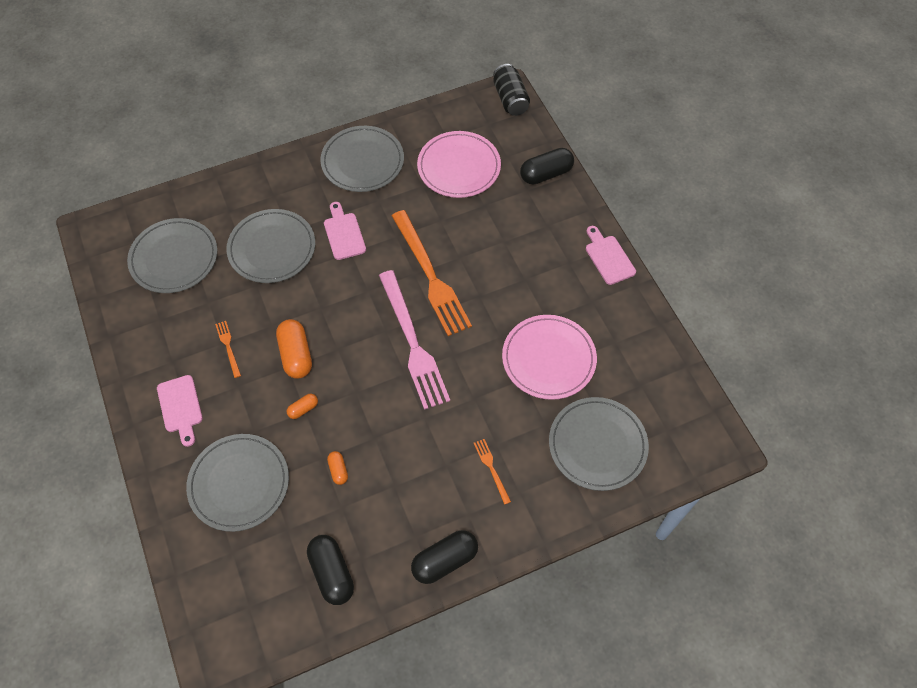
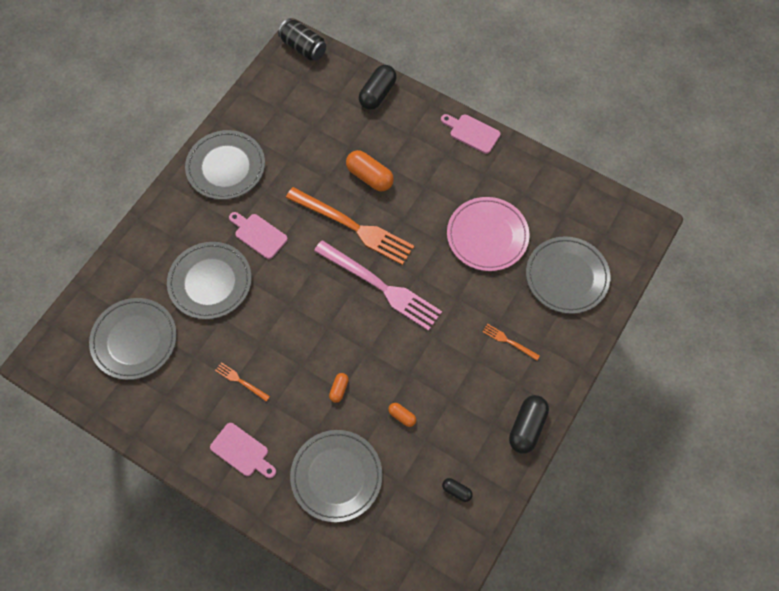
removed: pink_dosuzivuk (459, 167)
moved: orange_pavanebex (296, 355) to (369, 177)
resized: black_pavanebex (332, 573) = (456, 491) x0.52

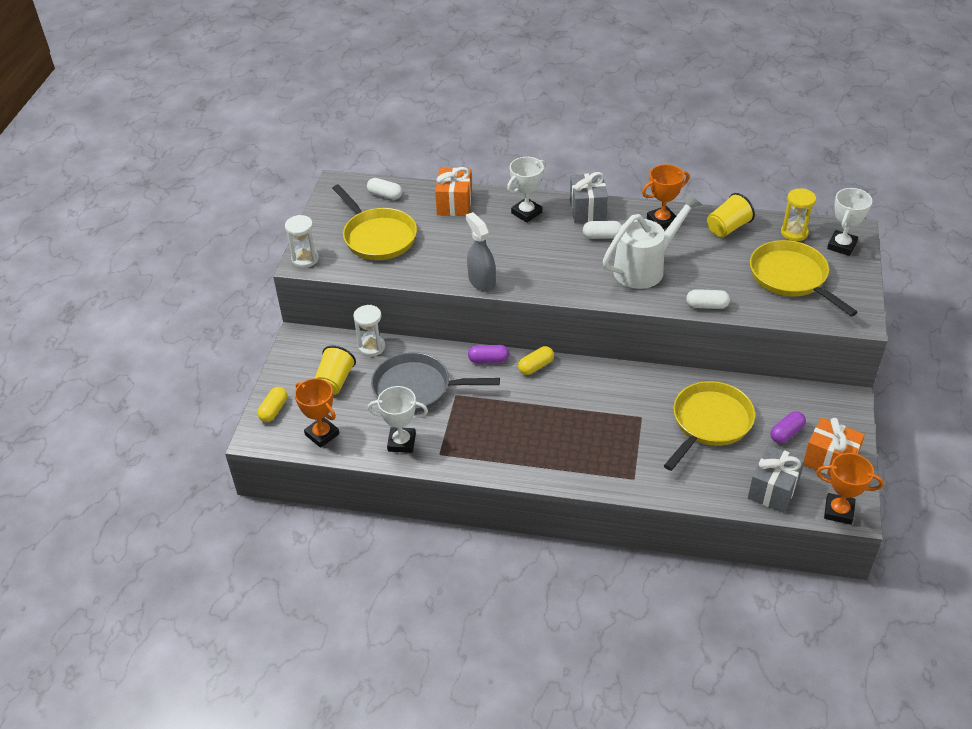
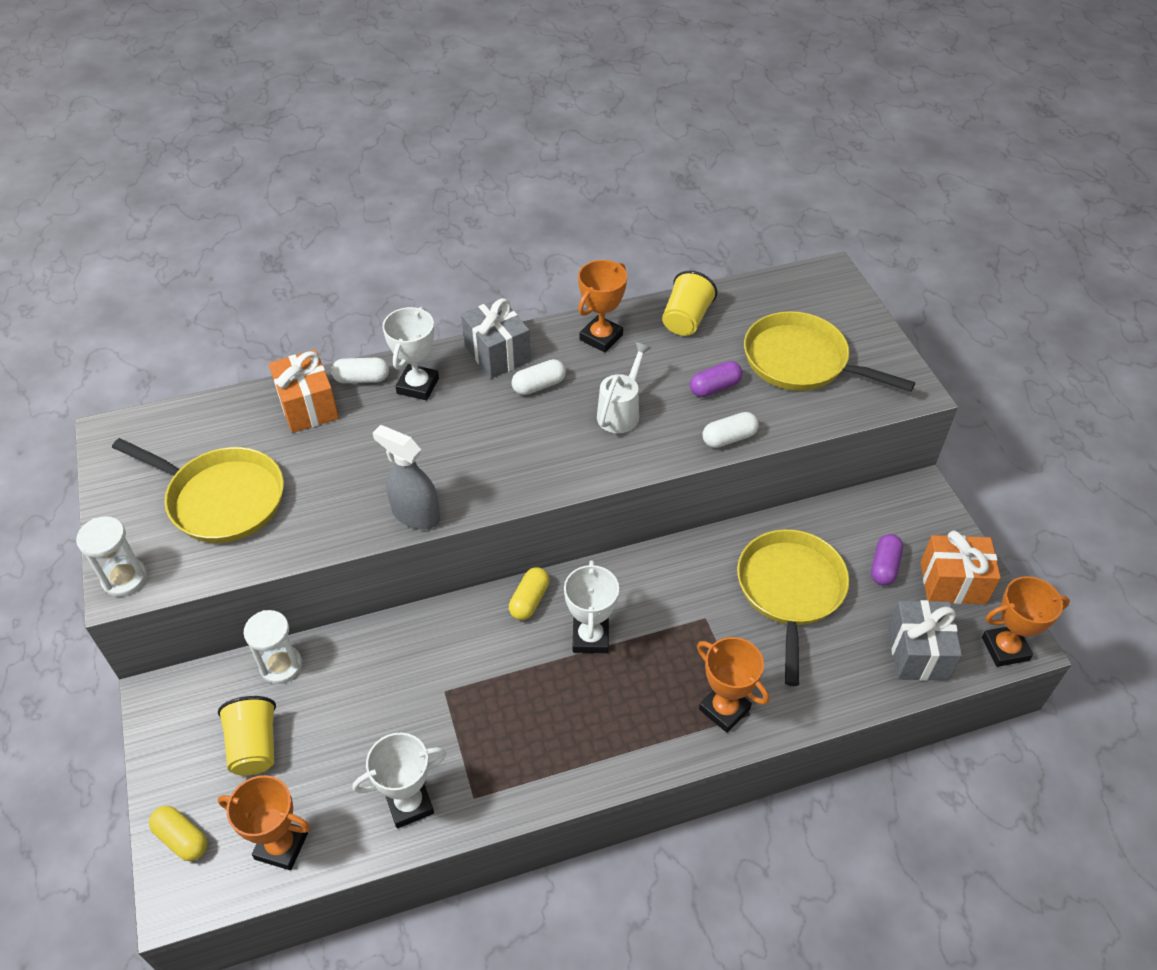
removed: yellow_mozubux (794, 233); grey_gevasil (417, 388)
added: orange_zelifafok (724, 709)
moved: white_pavanebex (385, 195) to (362, 379); white_zelifafok (841, 246) to (590, 637); purple_pavanebex (488, 360) to (715, 387)
turned: yellow_pavanebex (274, 410) = (182, 838) 45 degrees counterclockwise
resized: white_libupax (645, 268) = (621, 412) x0.60

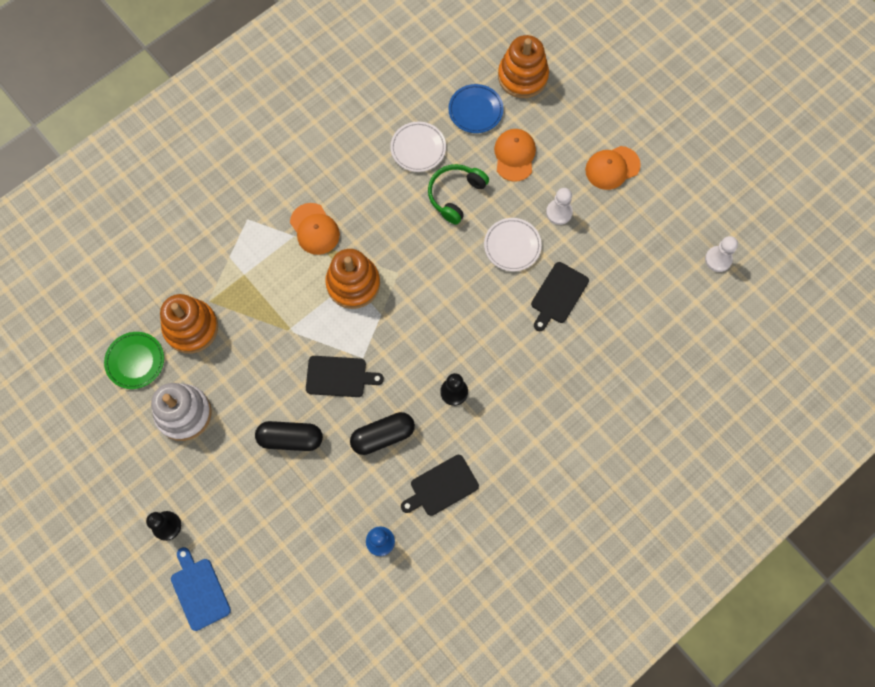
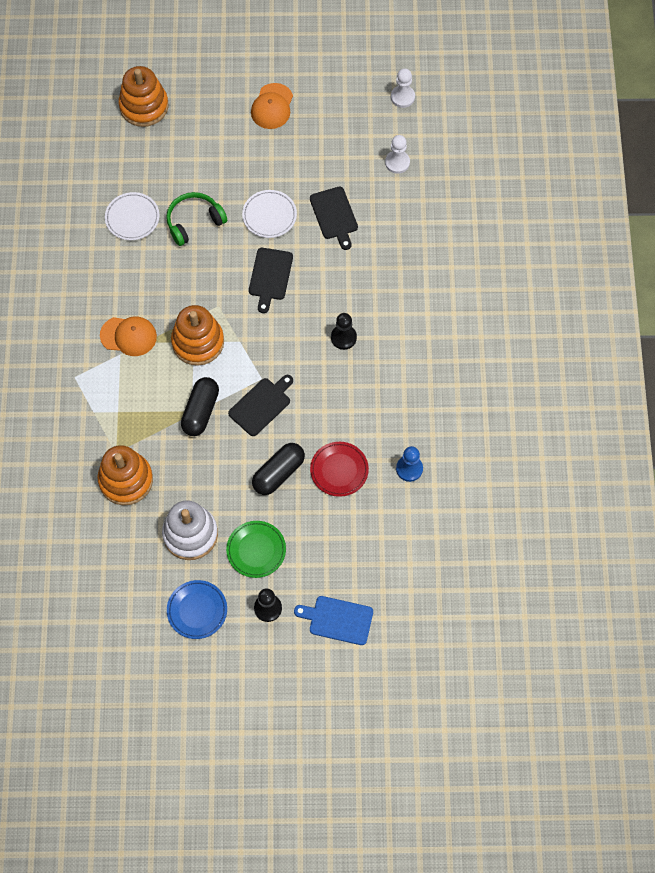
removed: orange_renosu (514, 155)
added: red_dosuzivuk (339, 470)
moved: blue_dosuzivuk (475, 110) to (197, 610); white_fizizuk (559, 212) to (397, 162); green_dosuzivuk (135, 361) to (256, 550); black_pavanebex (383, 436) to (200, 411); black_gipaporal (441, 486) to (270, 276)
turned: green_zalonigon (455, 195) = (194, 222) 75 degrees clockwise

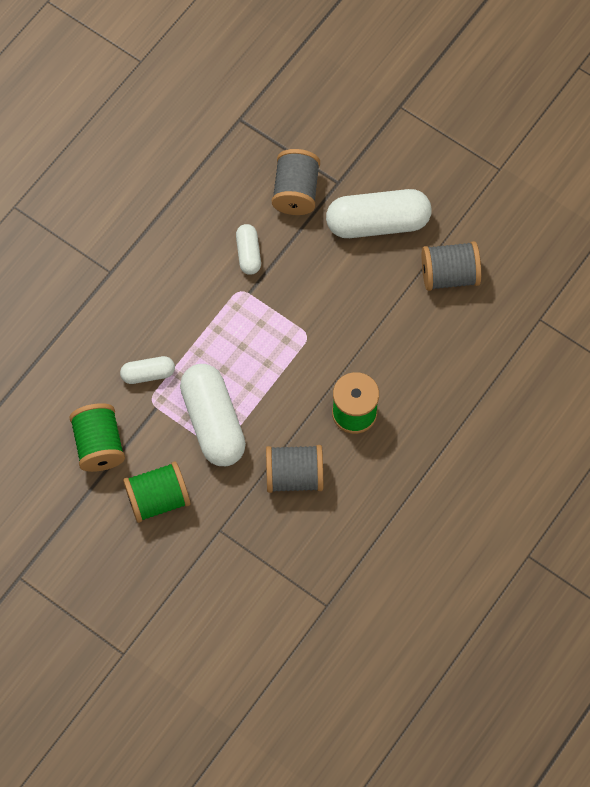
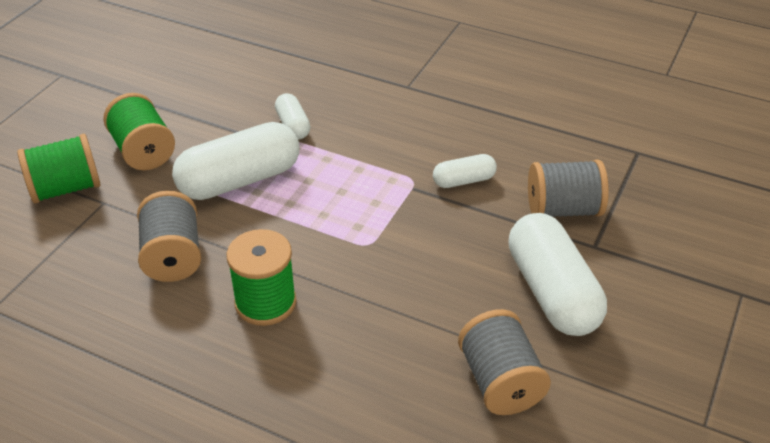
moved: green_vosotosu (99, 445) to (65, 189)

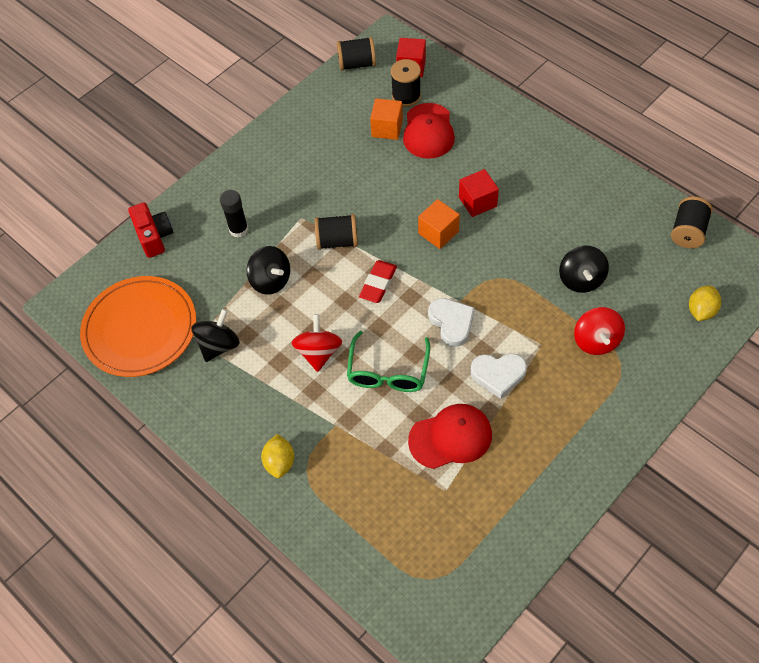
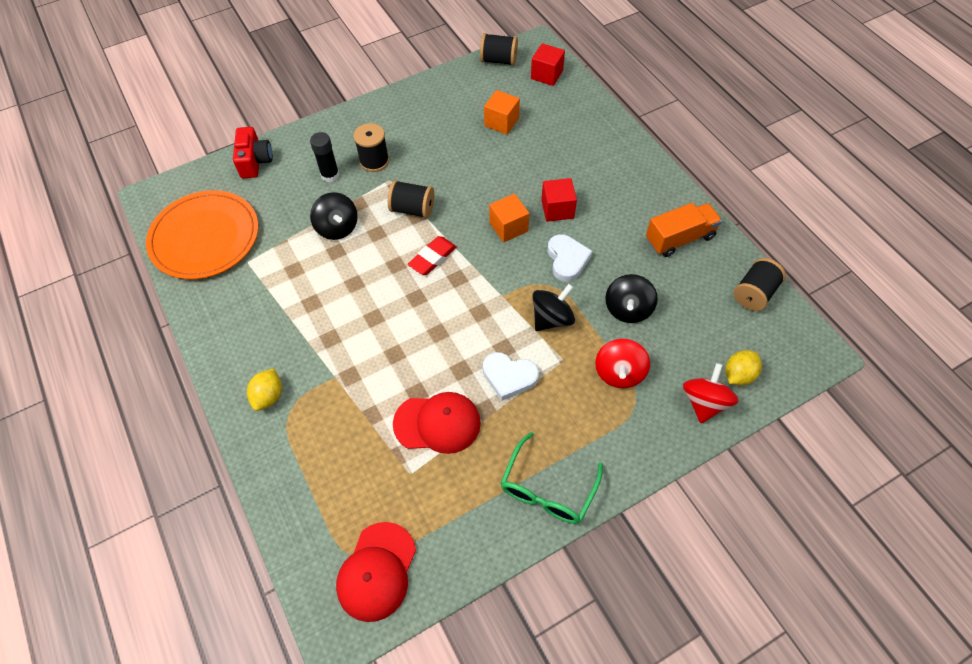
added: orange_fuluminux (679, 238)
moved: black_vosotosu (406, 96) to (374, 161); red_renosu (428, 131) to (377, 571); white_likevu (451, 323) to (567, 260); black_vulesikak (219, 345) to (552, 318); red_vulesikak (318, 352) to (704, 402); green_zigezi (388, 371) to (548, 488)

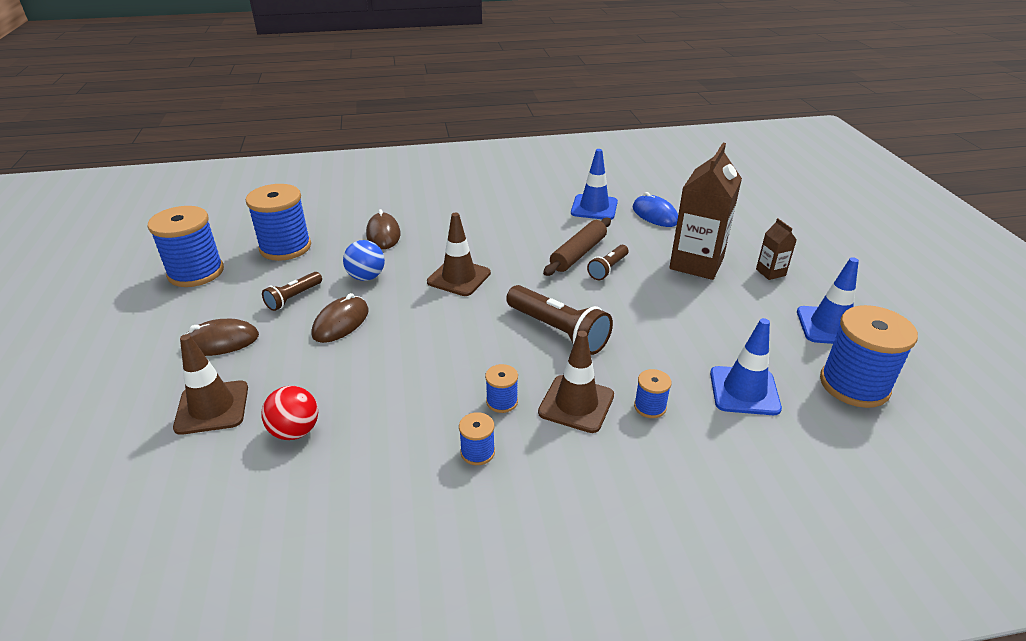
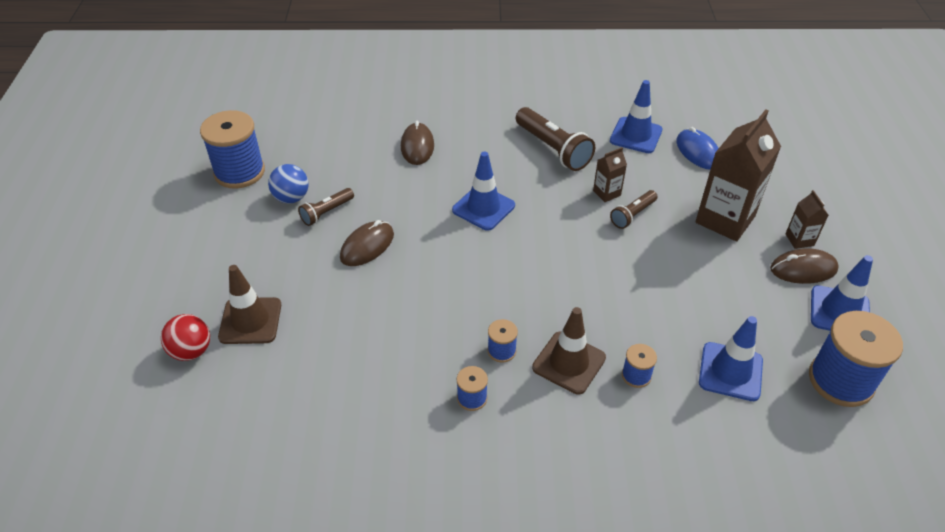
removed: blue_vosotosu (285, 247)
moved: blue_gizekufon (366, 277) to (291, 198); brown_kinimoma (558, 331) to (553, 149); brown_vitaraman (221, 342) to (803, 269); red_gizekufon (295, 431) to (191, 351)
replaced: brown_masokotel (578, 254) to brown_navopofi (606, 193)
recoloured: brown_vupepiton (459, 277) to blue_vupepiton (483, 208)

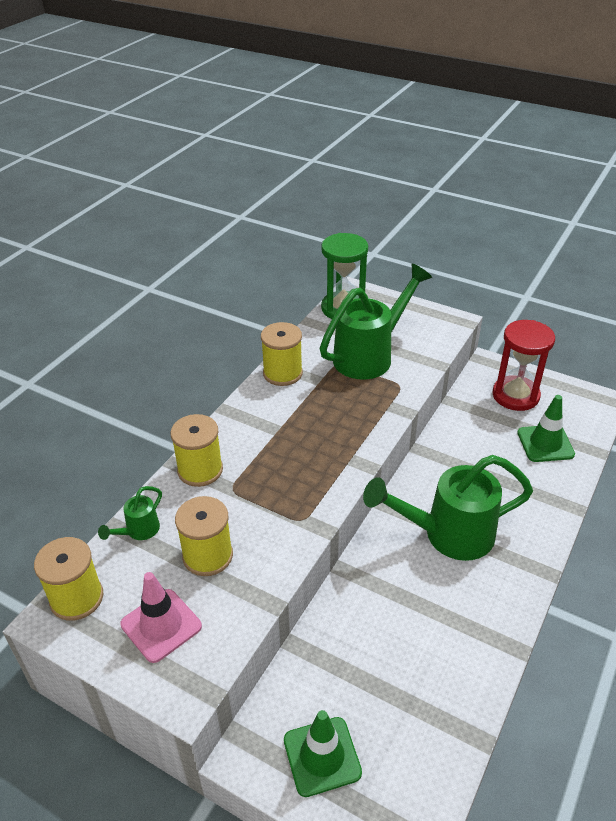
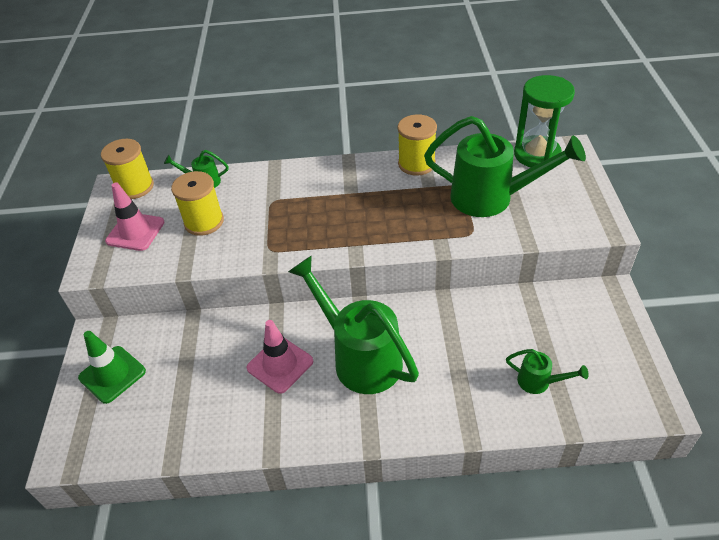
removed: red_mozubux (515, 395); yellow_vosotosu (200, 470)
added: pink_vupepiton (280, 364)
replaced: green_vupepiton (545, 443) to green_libupax (539, 382)

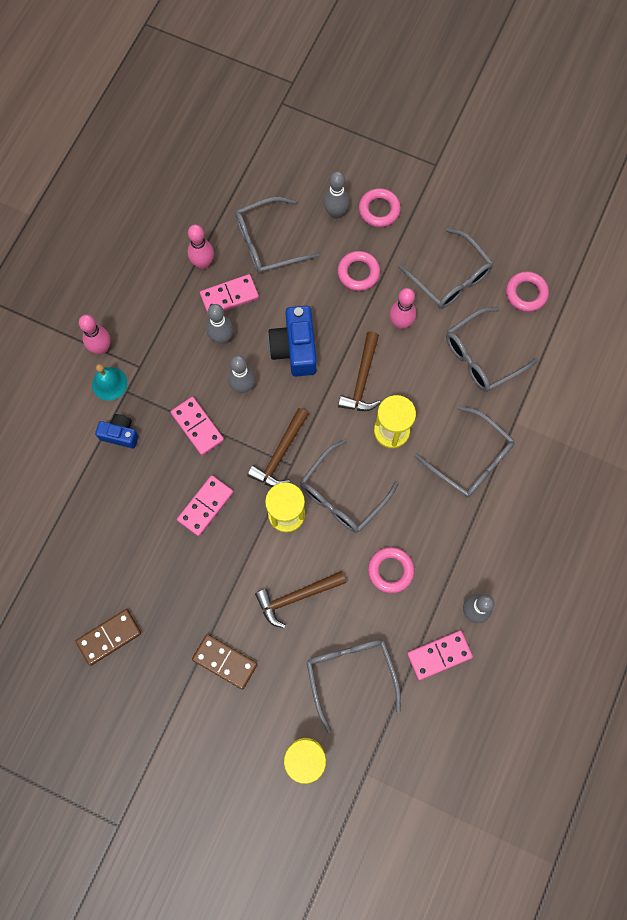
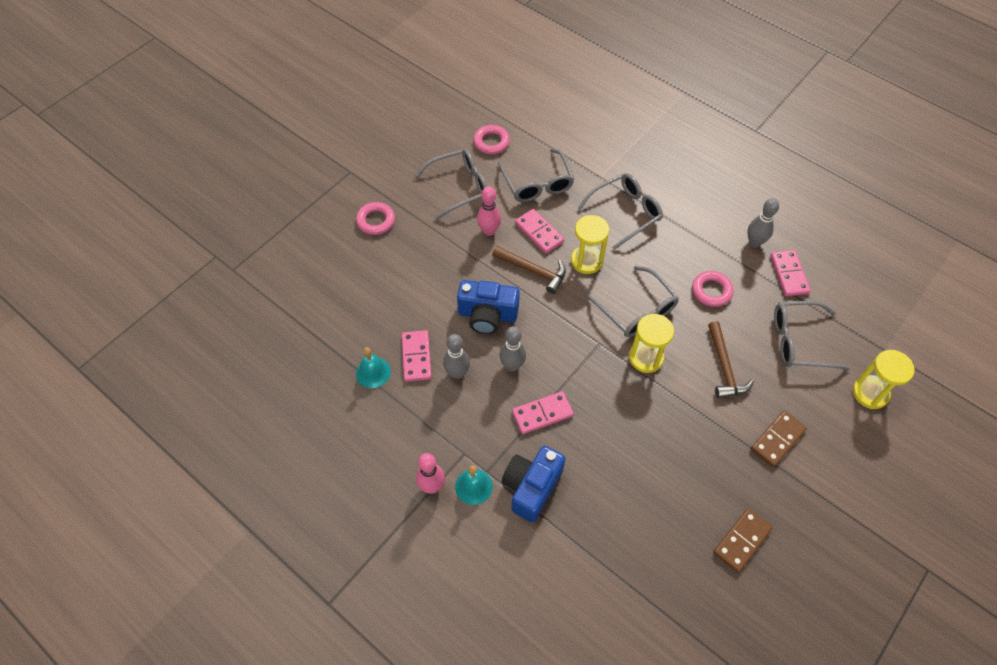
removed: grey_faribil (335, 213); grey_zigezi (268, 242); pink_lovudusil (358, 273); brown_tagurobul (280, 454)
moved: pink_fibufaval (205, 506) to (539, 232)
replaced: pink_faribil (203, 263) to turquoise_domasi (373, 372)
turned: brown_fibufaval (109, 637) = (742, 541) 60 degrees clockwise
resized: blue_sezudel (120, 434) = (531, 487) x1.67

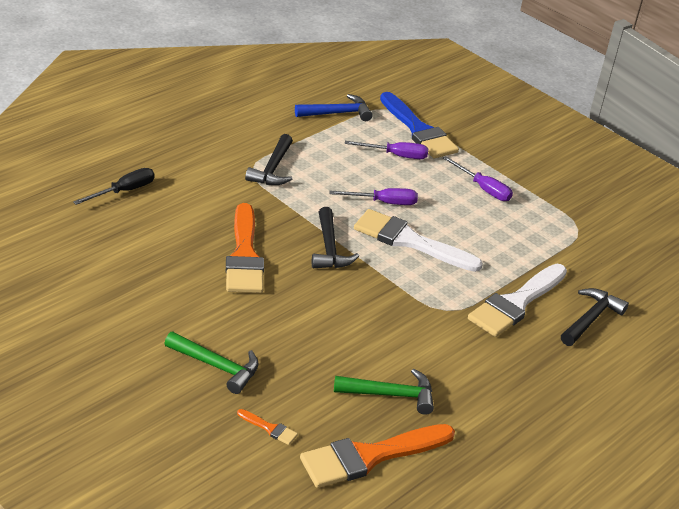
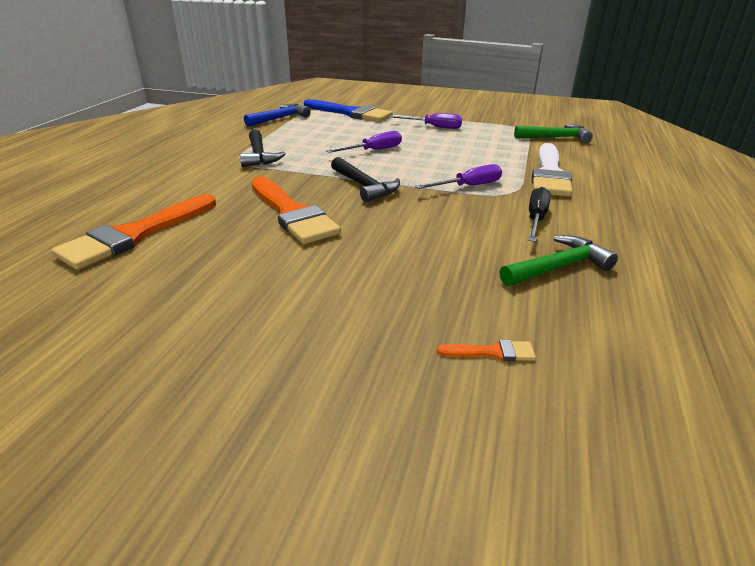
removed: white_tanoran (409, 241); black_tagurobul (591, 318)
moved: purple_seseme (395, 155) to (468, 186); black_seseme (124, 191) to (536, 219); green_tagurobul (217, 366) to (556, 138); orange_tanoran (370, 456) to (135, 235)

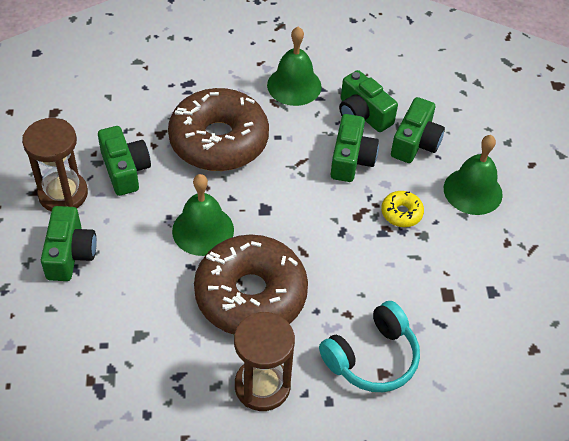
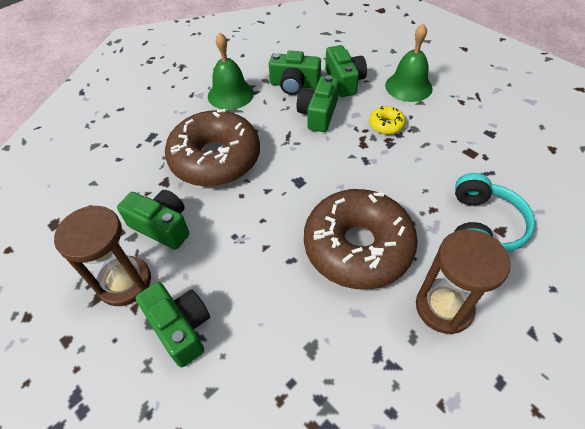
removed: green_domasi (203, 230)
turned: green_sezudel (351, 159) = (318, 114) 135 degrees counterclockwise

